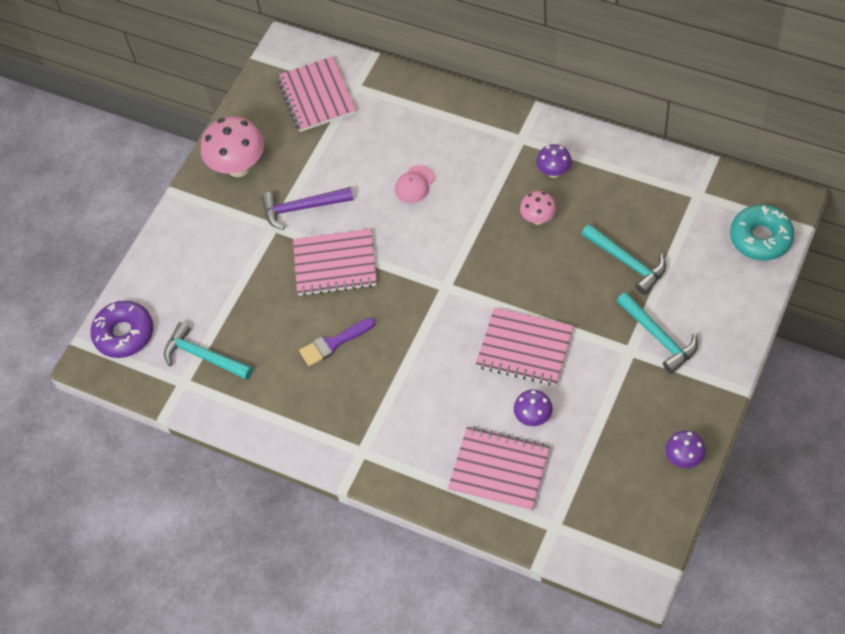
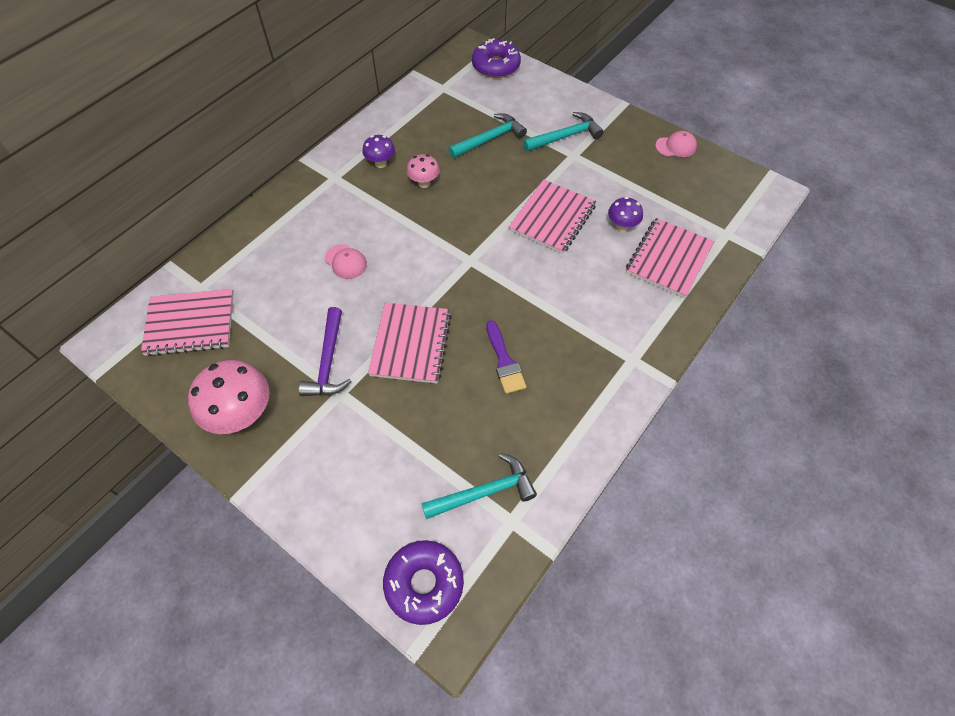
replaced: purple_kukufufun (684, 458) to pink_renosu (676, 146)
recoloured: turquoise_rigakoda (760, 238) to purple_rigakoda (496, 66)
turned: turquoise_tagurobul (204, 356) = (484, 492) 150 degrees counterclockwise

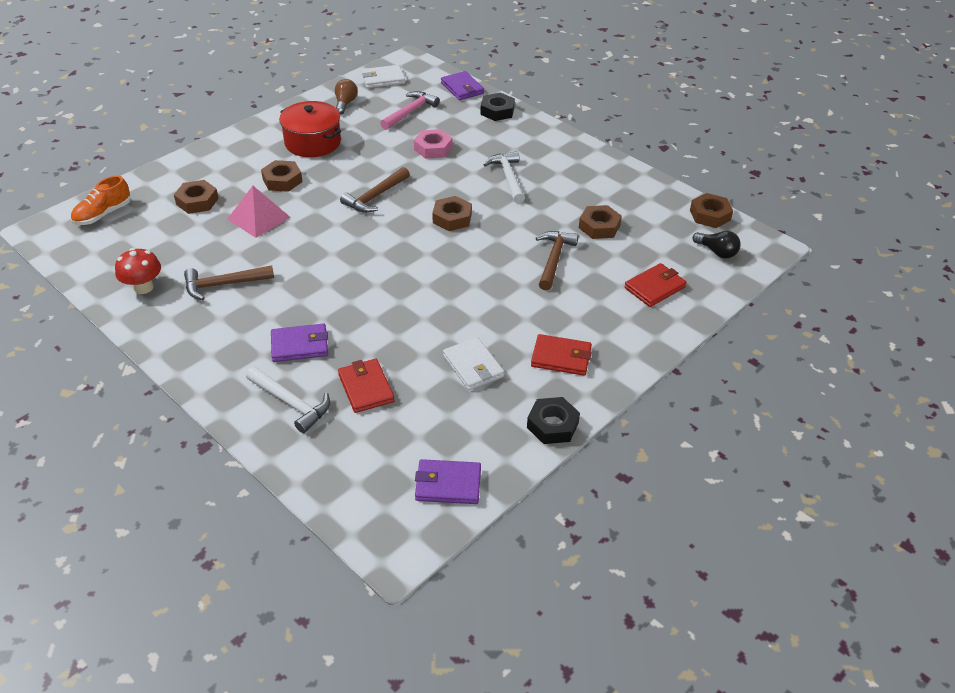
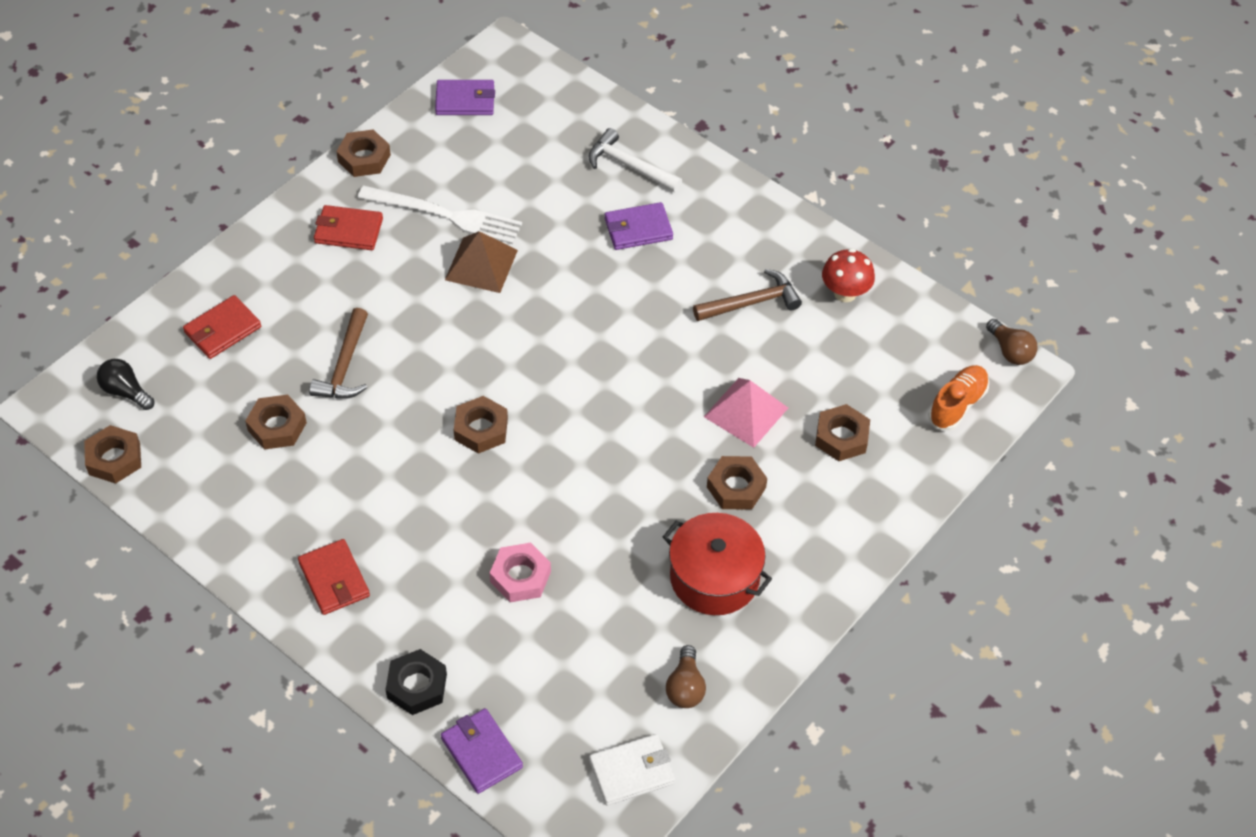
removed: pink_tagurobul (410, 112); white_tagurobul (508, 177); brown_tagurobul (375, 197)
added: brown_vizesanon (481, 264); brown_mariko (1010, 351)
moved: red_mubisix (366, 388) to (334, 579)
replaced: white_mubisix (473, 366) to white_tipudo (445, 215)
recoloured: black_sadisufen (552, 425) to brown_sadisufen (364, 158)

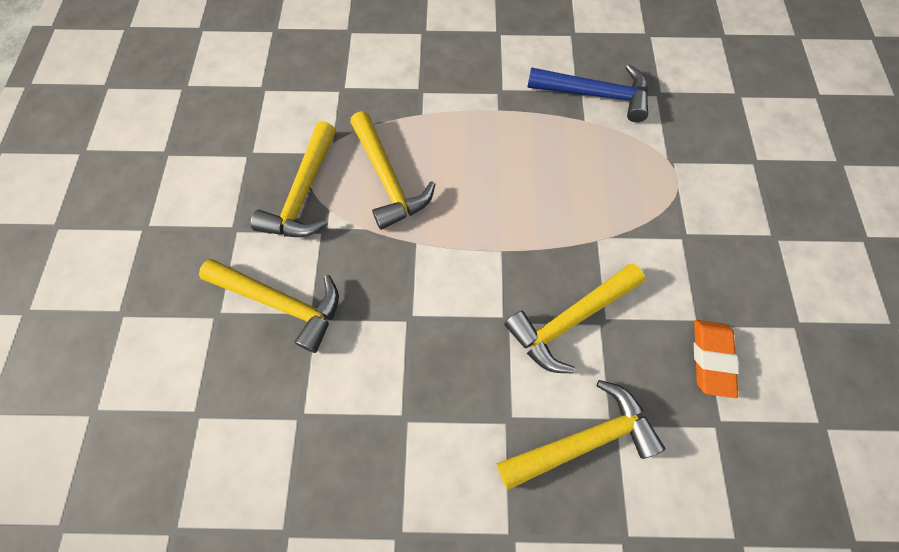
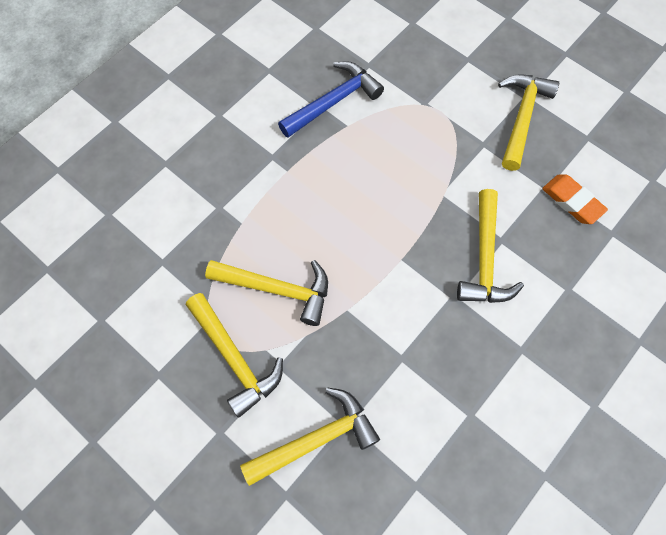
moved: yellow_tagurobul (583, 440) to (522, 118)

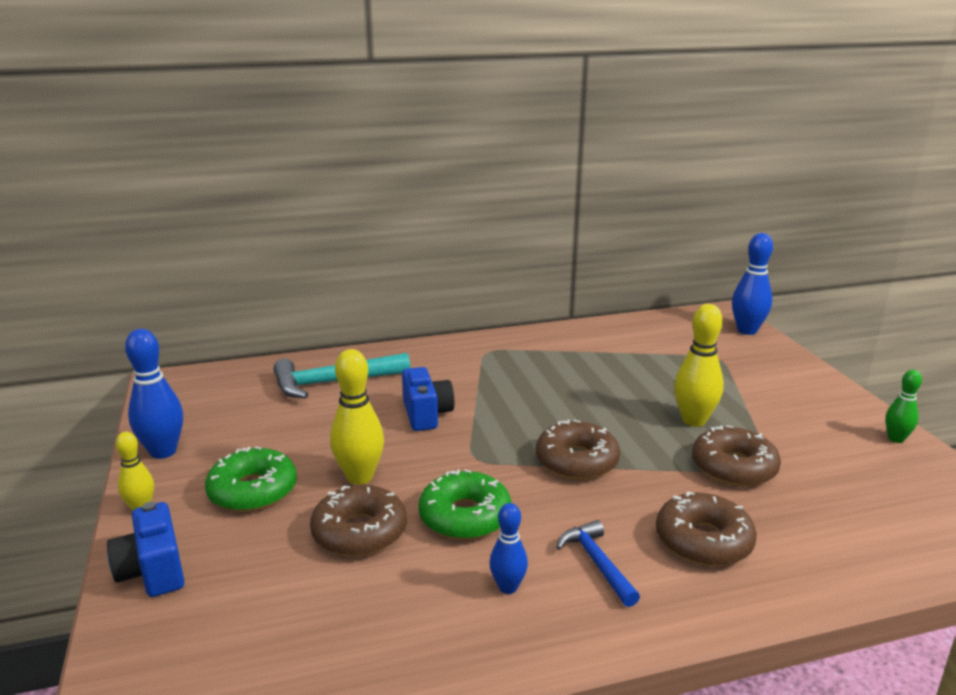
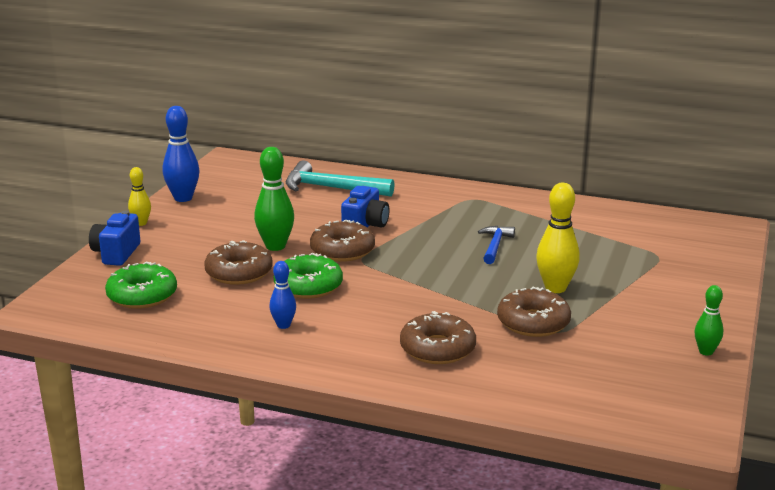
removed: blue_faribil (747, 331)
moved: brown_rigakoda (577, 461) to (342, 250); green_rigakoda (253, 491) to (142, 295); blue_tagurobul (597, 563) to (495, 246)
recoloured: yellow_faribil (360, 477) to green_faribil (275, 246)

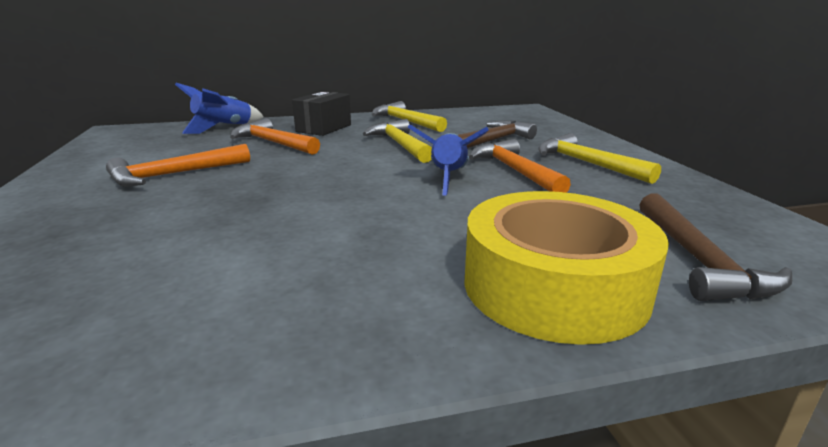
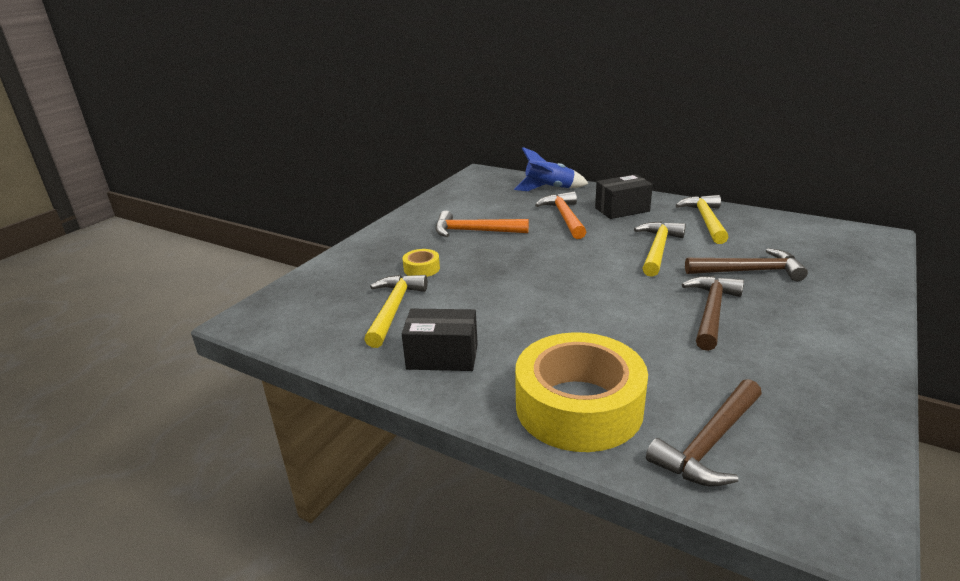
removed: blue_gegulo (448, 178)
added: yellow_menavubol (421, 268); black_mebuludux (442, 356)
moved: yellow_tagurobul (587, 163) to (394, 309)
recoloured: orange_tagurobul (515, 171) to brown_tagurobul (711, 312)

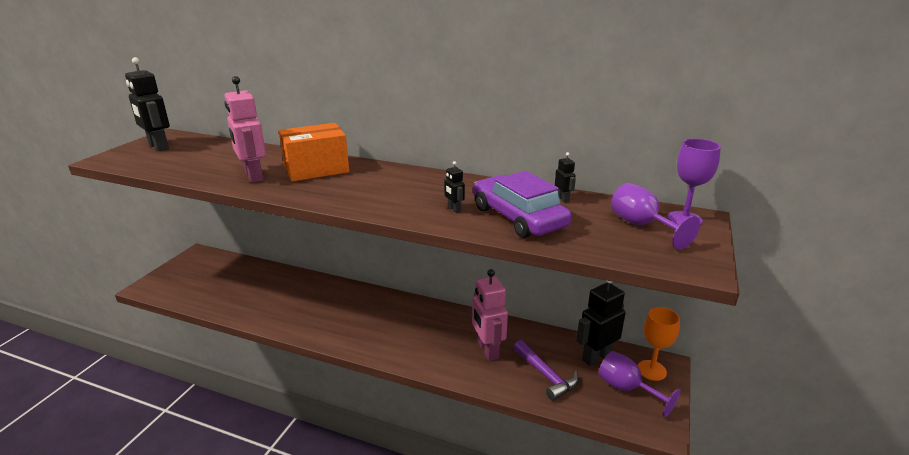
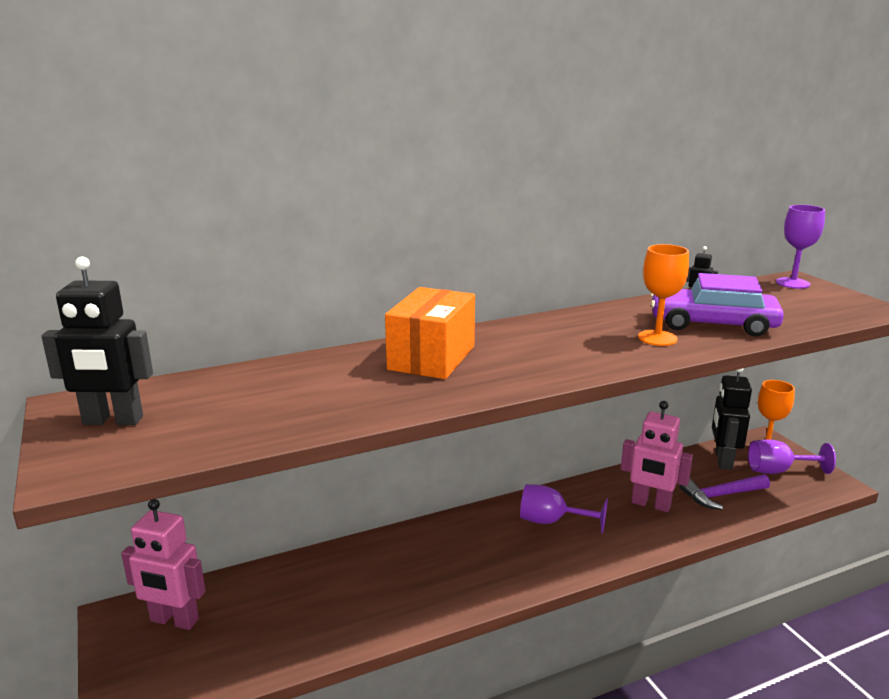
moved: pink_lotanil (253, 176) to (174, 620); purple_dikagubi (641, 226) to (551, 521)
replaced: black_lotanil (454, 209) to orange_dikagubi (657, 338)
turned: purple_tagurobul (546, 375) = (721, 496) 150 degrees clockwise

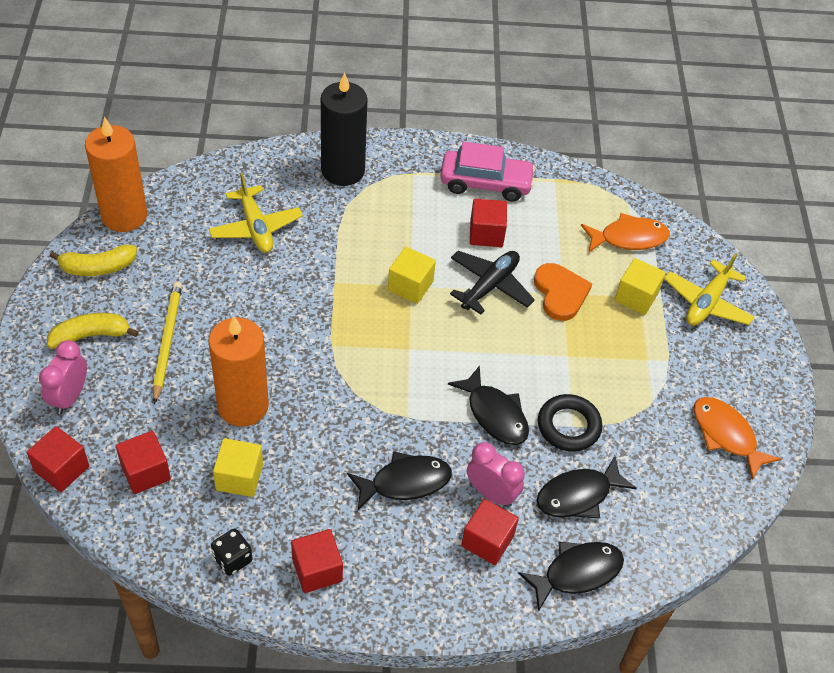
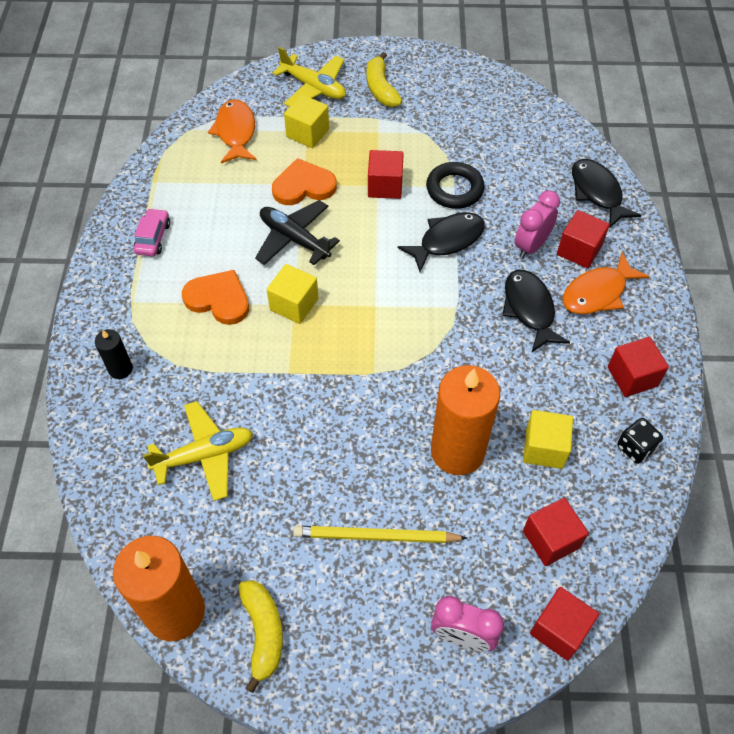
removed: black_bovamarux (578, 495)
added: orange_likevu (218, 299)
moved: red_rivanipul (486, 234) to (385, 186); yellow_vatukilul (91, 336) to (381, 88); orange_bovamarux (726, 435) to (597, 293)
resized: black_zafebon (343, 170) = (120, 369) x0.47; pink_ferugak (485, 183) = (153, 238) x0.56

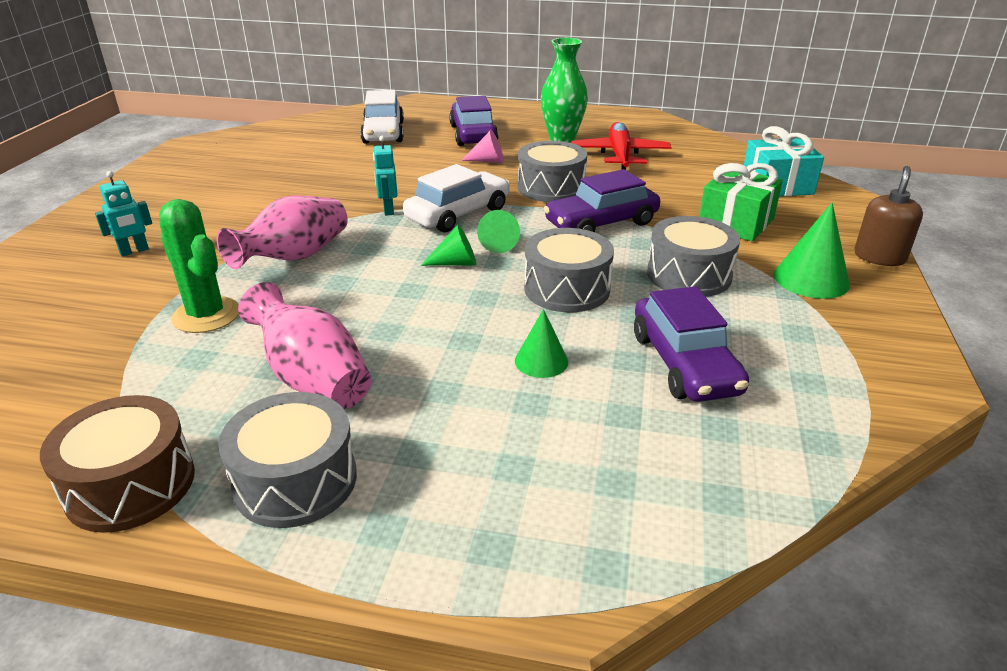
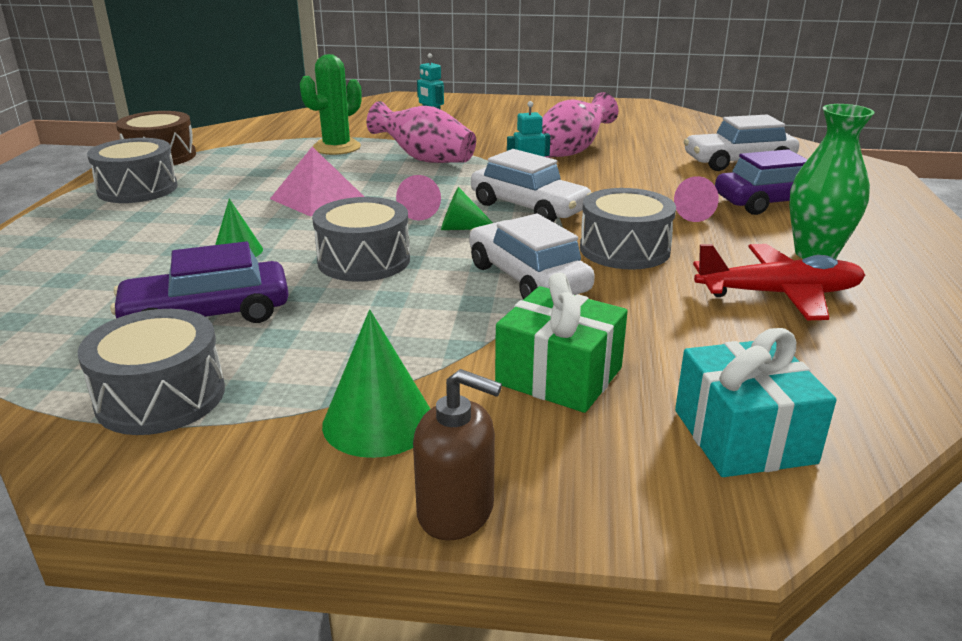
added: pink_vizesanon (317, 198)
moved: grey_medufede (689, 275) to (161, 397); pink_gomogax (312, 379) to (570, 152)
recoloured: purple_ferugak (601, 223) to white_ferugak (527, 278); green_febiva (456, 263) to pink_febiva (417, 212)

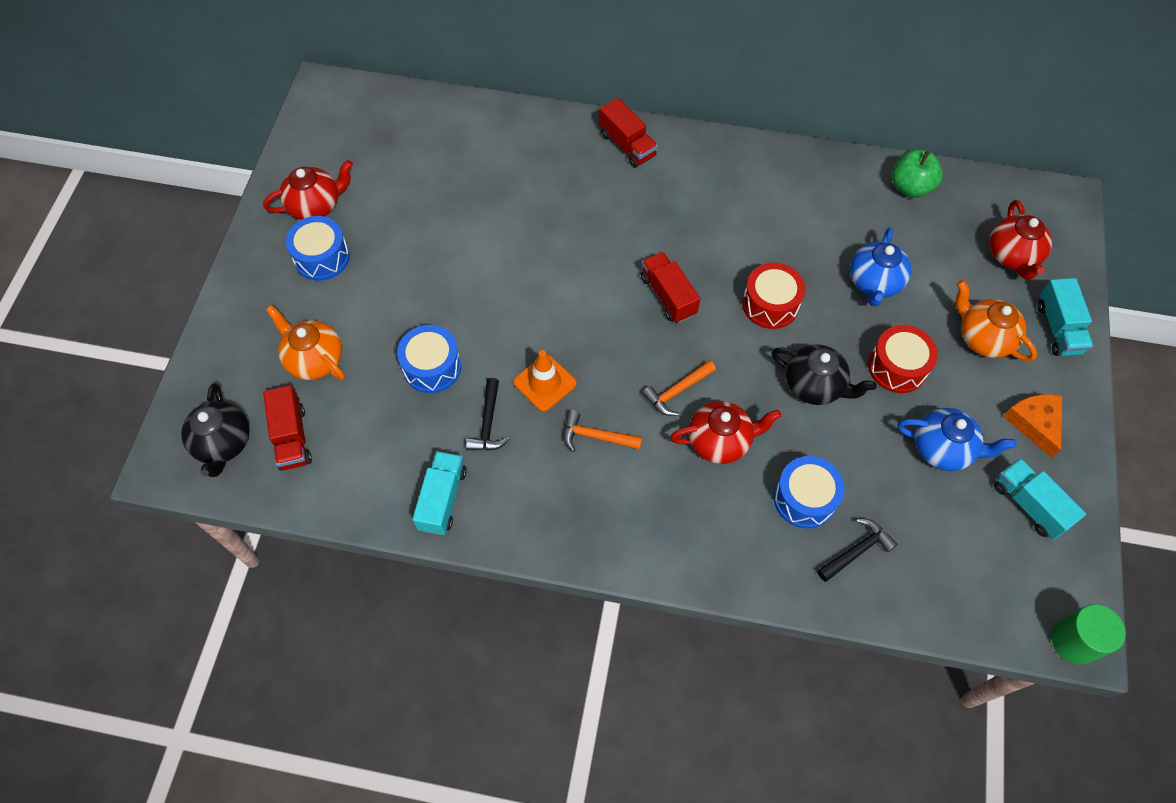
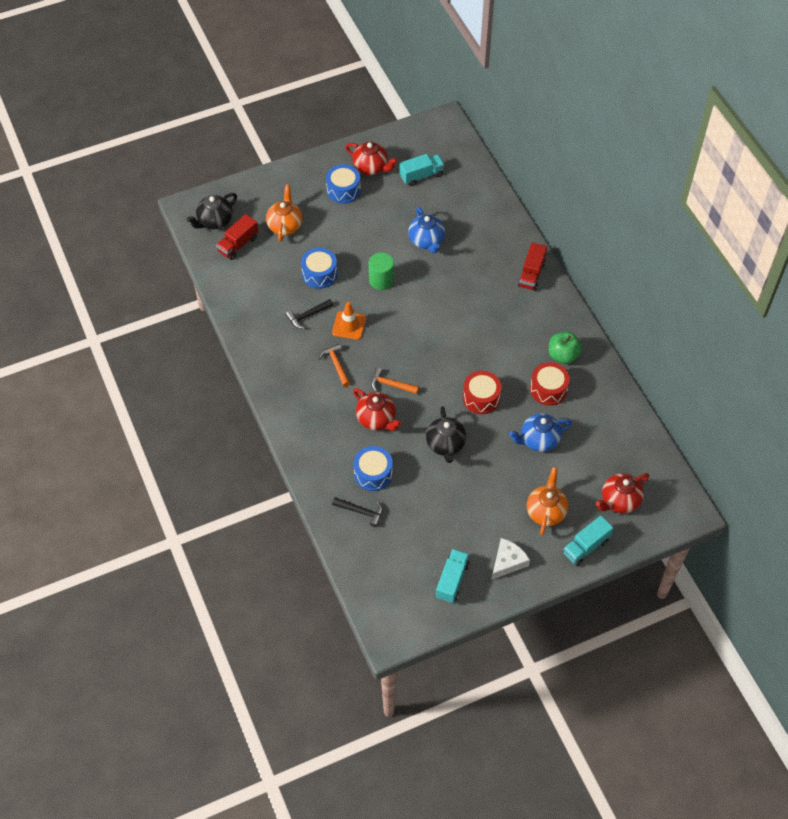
removed: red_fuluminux (668, 296)
moved: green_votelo (910, 187) to (563, 355); red_medufede (897, 367) to (548, 389); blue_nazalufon (943, 449) to (426, 241); turquoise_fuluminux (442, 499) to (421, 175); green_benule (1074, 641) to (381, 280)
recoloured: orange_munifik (1034, 423) to white_munifik (508, 561)

